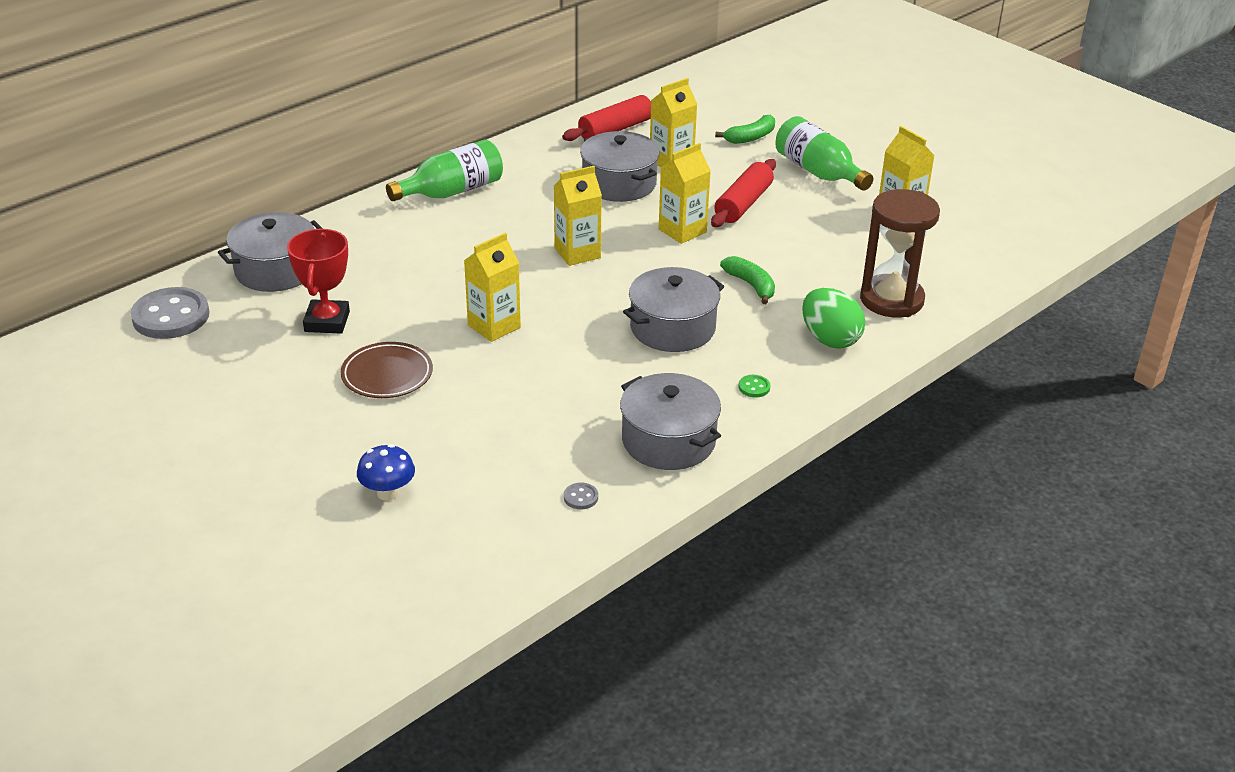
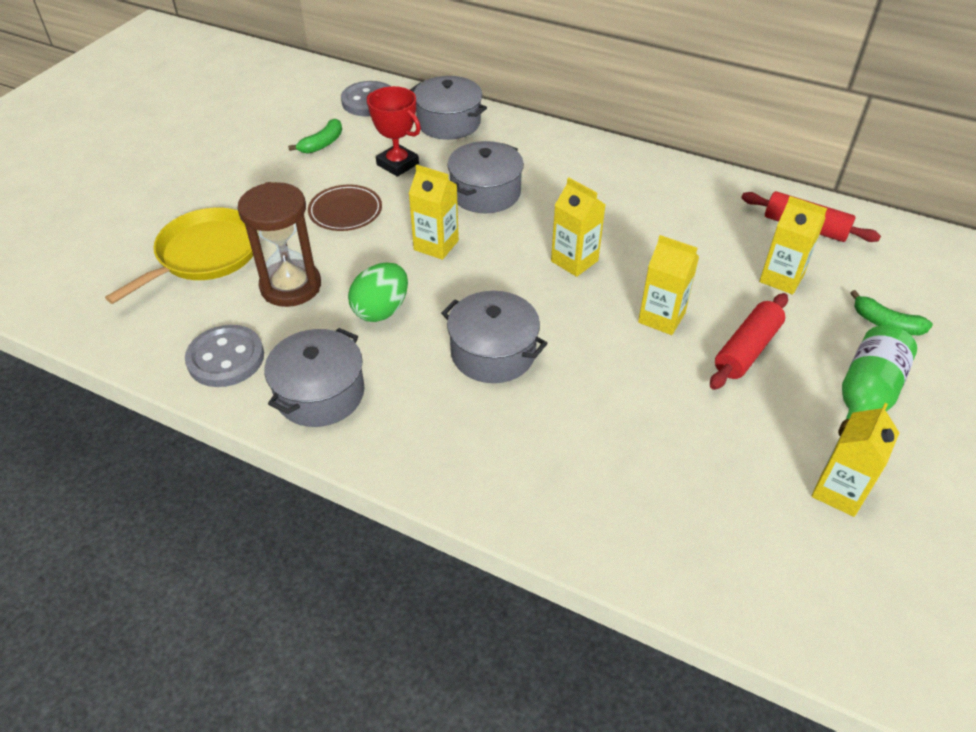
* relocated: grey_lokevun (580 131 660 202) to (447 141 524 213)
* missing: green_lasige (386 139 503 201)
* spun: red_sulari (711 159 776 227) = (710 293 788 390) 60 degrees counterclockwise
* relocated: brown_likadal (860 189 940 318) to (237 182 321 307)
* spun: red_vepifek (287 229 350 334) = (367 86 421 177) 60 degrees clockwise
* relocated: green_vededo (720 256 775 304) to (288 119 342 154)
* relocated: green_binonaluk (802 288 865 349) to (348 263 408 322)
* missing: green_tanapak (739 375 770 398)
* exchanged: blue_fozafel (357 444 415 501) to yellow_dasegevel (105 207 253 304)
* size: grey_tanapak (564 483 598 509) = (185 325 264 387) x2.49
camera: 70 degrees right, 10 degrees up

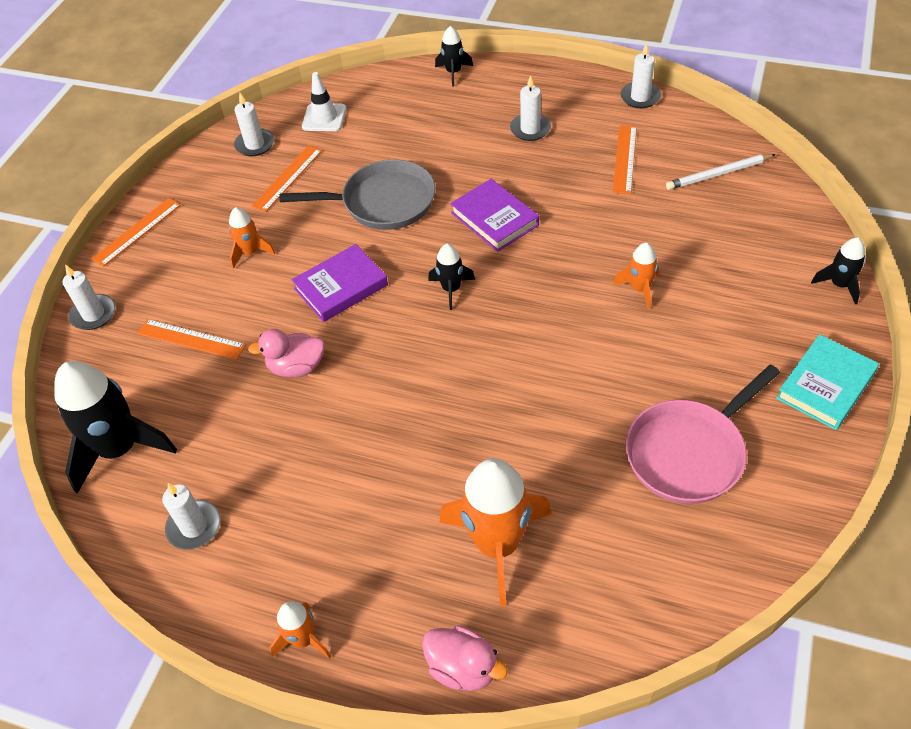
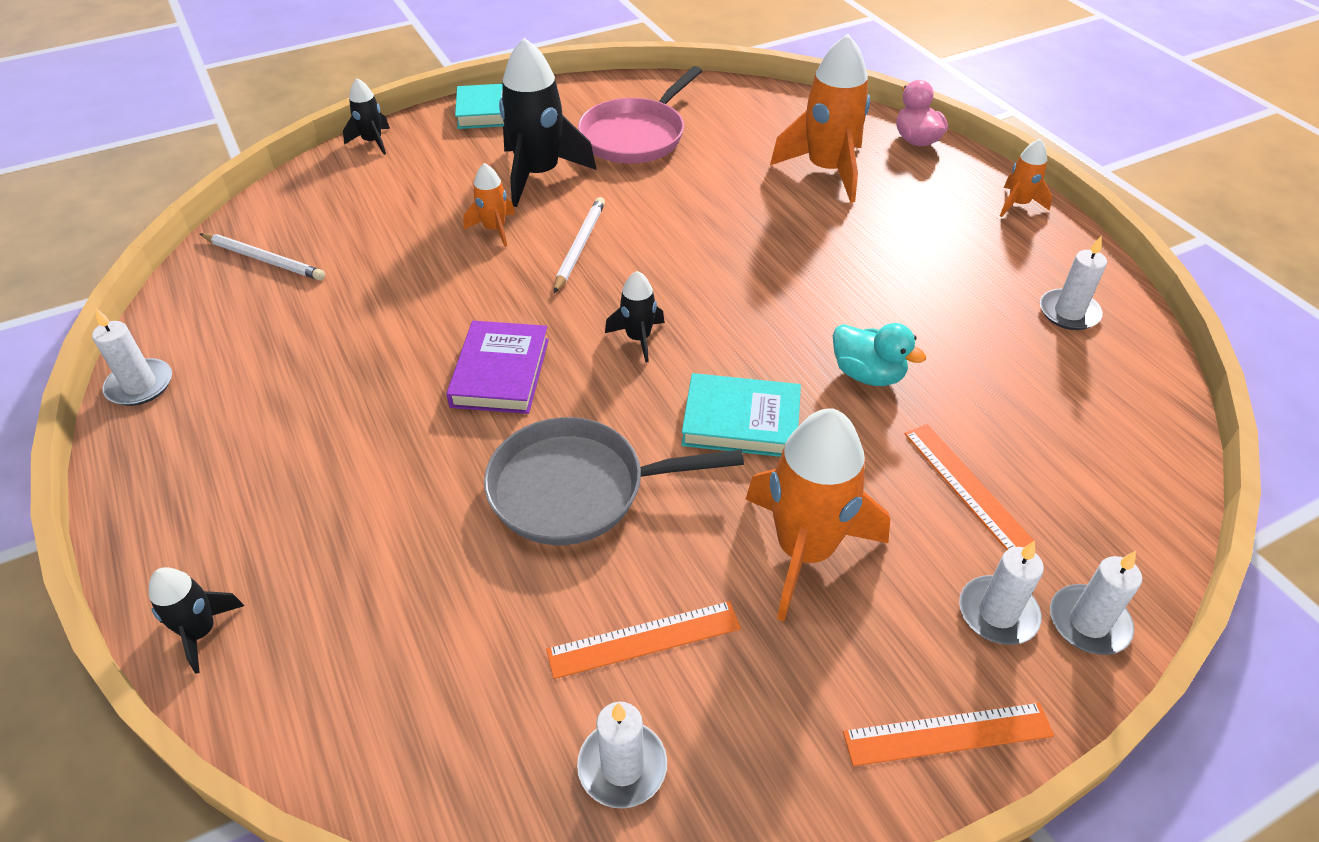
* missing: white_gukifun (302 72 346 131)
* relocated: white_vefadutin (510 75 551 141) to (959 541 1044 645)
* missing: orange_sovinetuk (613 125 637 194)
* spun: grey_dasegevel (279 160 436 230) = (484 417 744 545) 45 degrees counterclockwise
* size: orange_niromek (229 207 275 269) = (745 408 890 621) x1.98
* colour: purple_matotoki (292 244 388 322) to turquoise_matotoki (681 373 801 457)
* colour: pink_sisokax (248 329 325 377) to turquoise_sisokax (833 323 926 386)
* relocated: black_niromek (54 361 177 494) to (499 38 597 207)
* spun: pink_dasegevel (625 364 780 504) = (578 66 702 163) 120 degrees clockwise
* appeared: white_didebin (554 197 605 293)
camera: 140 degrees left, 5 degrees down

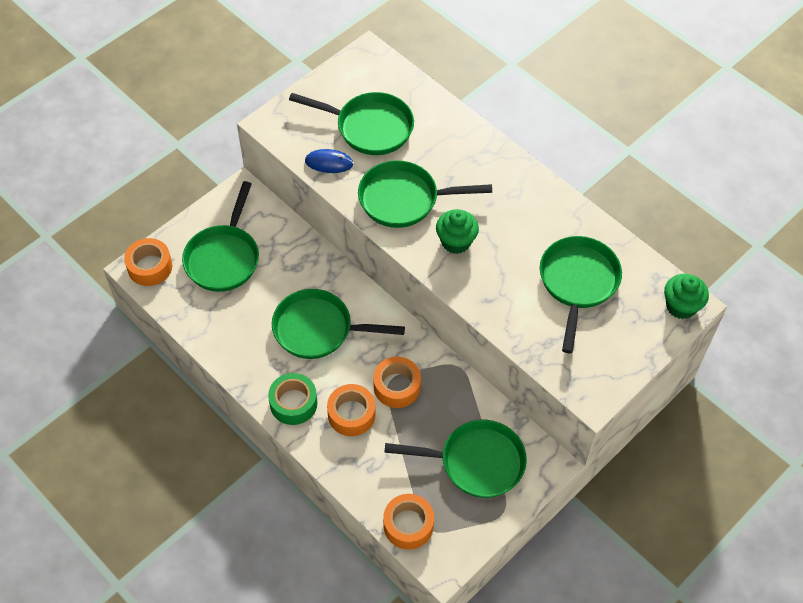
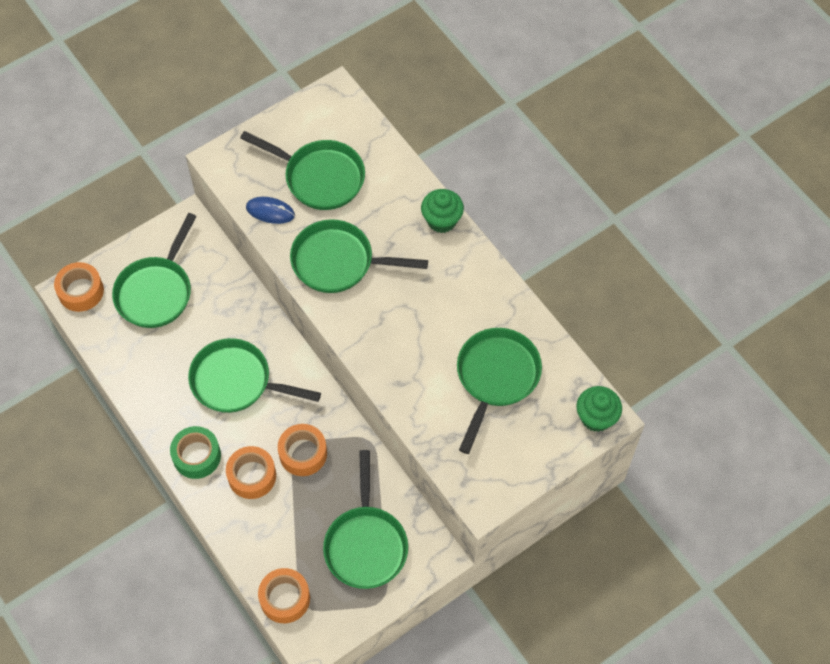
* relocated: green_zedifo (436 209 479 254) to (421 189 464 233)
* spun: green_dasegevel (384 420 527 498) = (323 450 408 589) 75 degrees clockwise
camera: 10 degrees right, 5 degrees up

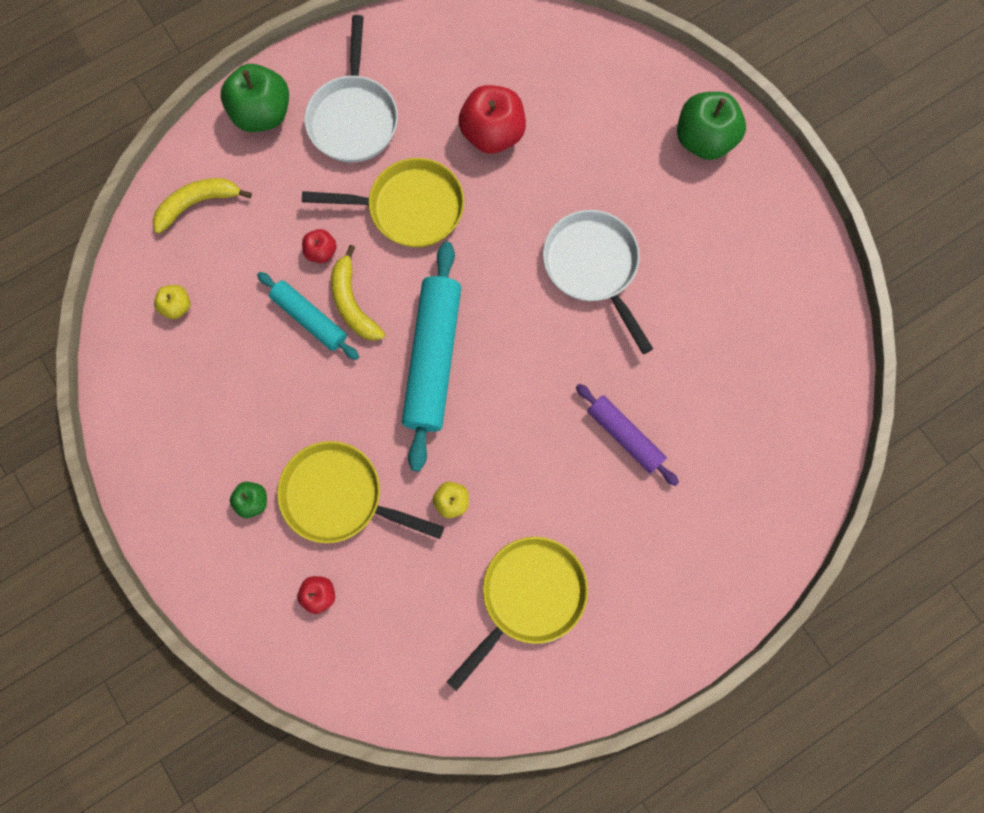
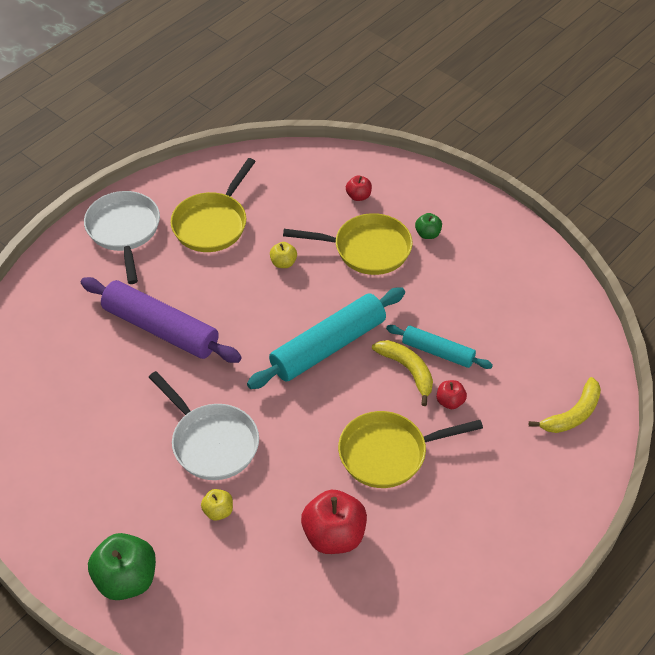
* relocated: white_dasegevel (304 15 398 163) to (84 191 160 284)
* missing: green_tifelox (221 64 289 132)
* spun: turquoise_sulari (402 242 461 471) = (247 287 405 389) 60 degrees clockwise
* relocated: yellow_tifelox (154 285 190 319) to (201 489 233 521)
* size: purple_sulari (576 384 679 486) = (81 277 242 363) x1.72
camera: 165 degrees right, 25 degrees down

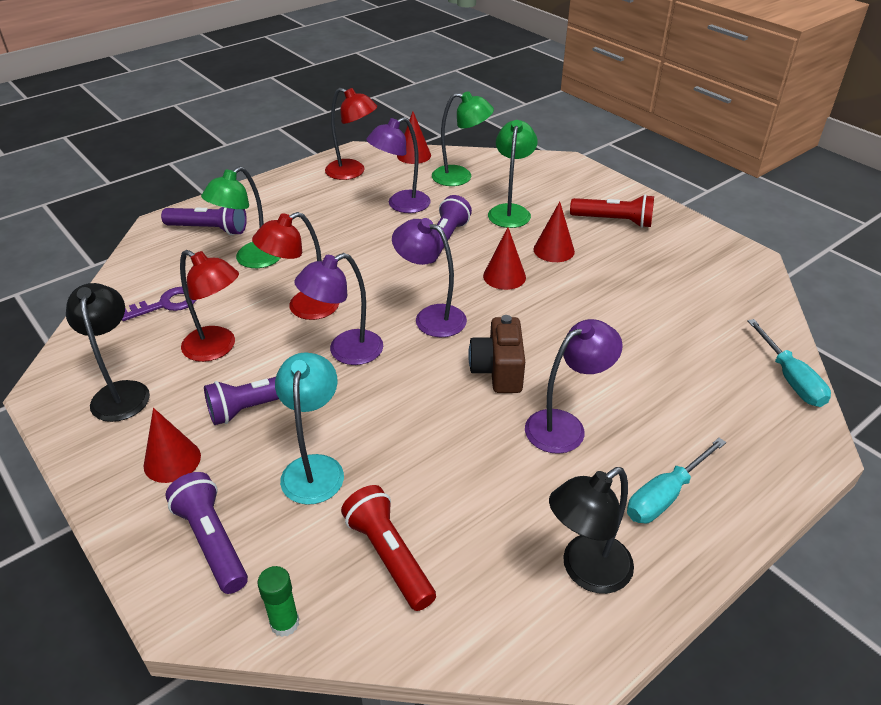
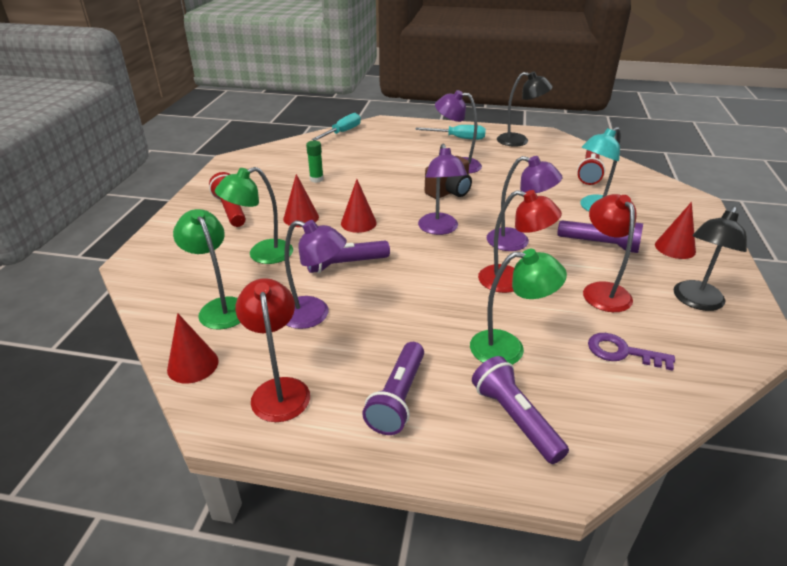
* relocated: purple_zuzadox (165 472 248 594) to (362 342 424 435)
* relocated: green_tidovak (257 566 299 637) to (306 141 324 183)
camera: 130 degrees left, 5 degrees down

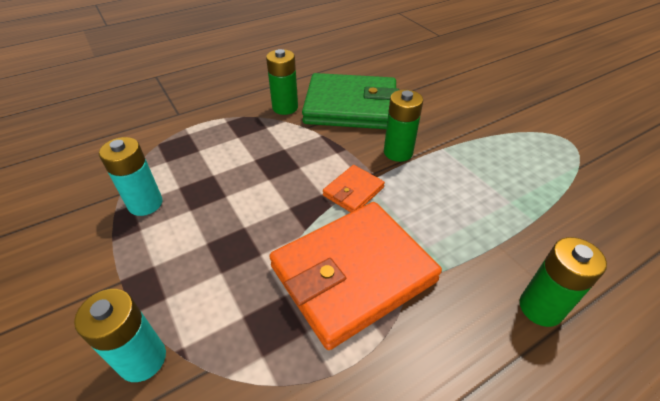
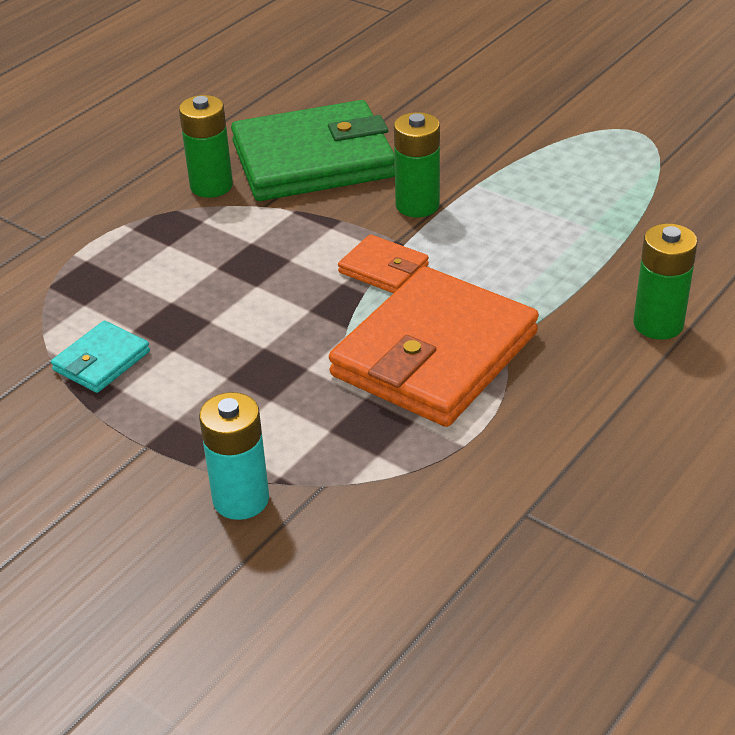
* exchanged: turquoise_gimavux (99 137 163 216) to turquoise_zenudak (51 321 150 393)
* spun: orange_zenudak (323 165 385 212) = (338 234 429 293) 75 degrees counterclockwise
camera: 20 degrees left, 5 degrees down

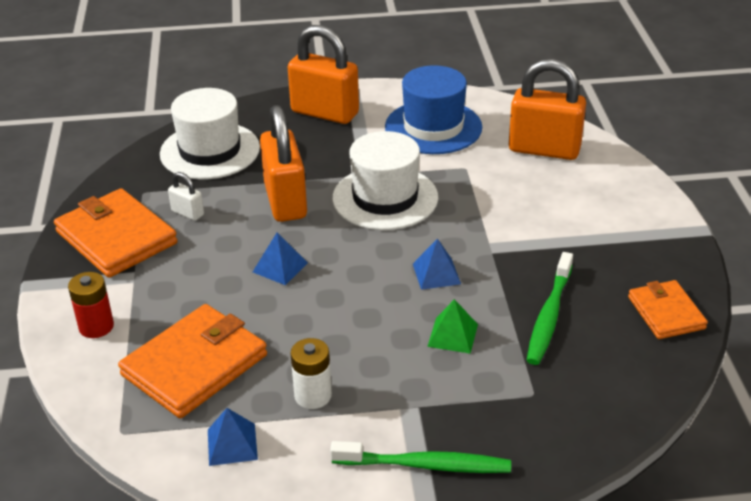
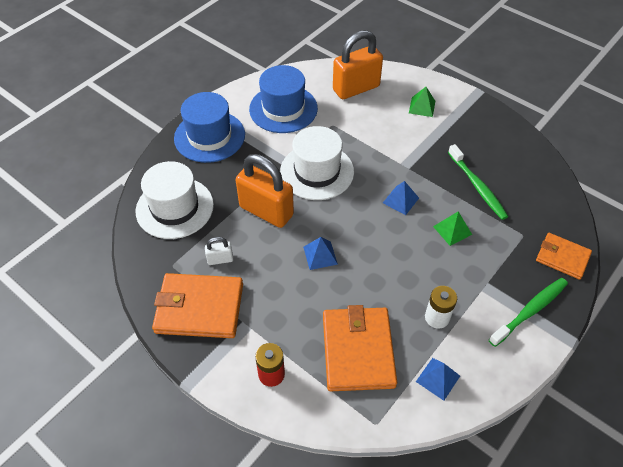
* exchanged: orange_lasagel (288 25 359 124) to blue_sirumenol (174 92 245 163)
* relocated: orange_zenudak (628 280 708 339) to (536 233 592 280)
* appeared: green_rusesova (409 87 435 117)
camera: 45 degrees left, 15 degrees up

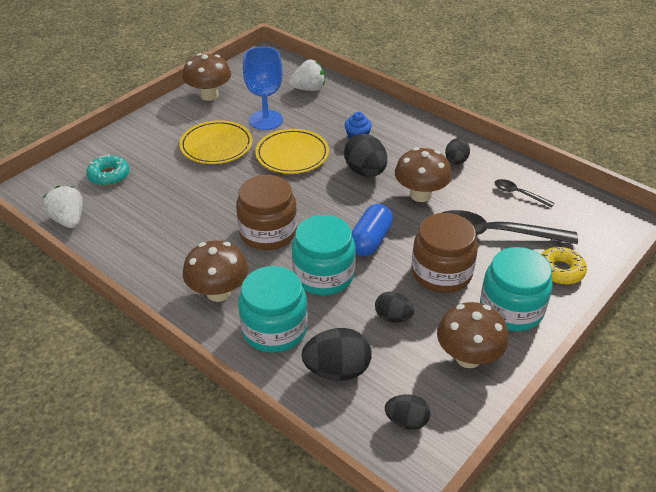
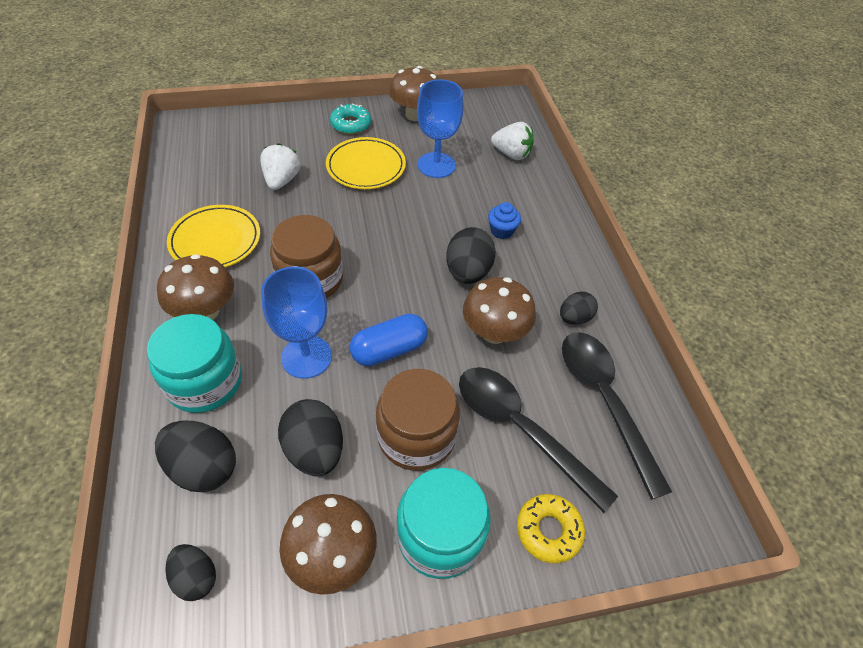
* relocated: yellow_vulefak (255 129 329 174) to (167 205 260 268)
* relocated: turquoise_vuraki (86 154 130 186) to (330 103 371 134)
* size: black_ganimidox (495 179 554 207) = (562 332 672 499) x2.15
* relocated: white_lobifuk (43 186 83 228) to (260 143 300 190)
* exchanged: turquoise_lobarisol (292 215 356 295) to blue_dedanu (261 266 332 379)
* size: black_binonaluk (375 292 414 323) = (278 399 343 476) x1.61
camera: 35 degrees right, 10 degrees up

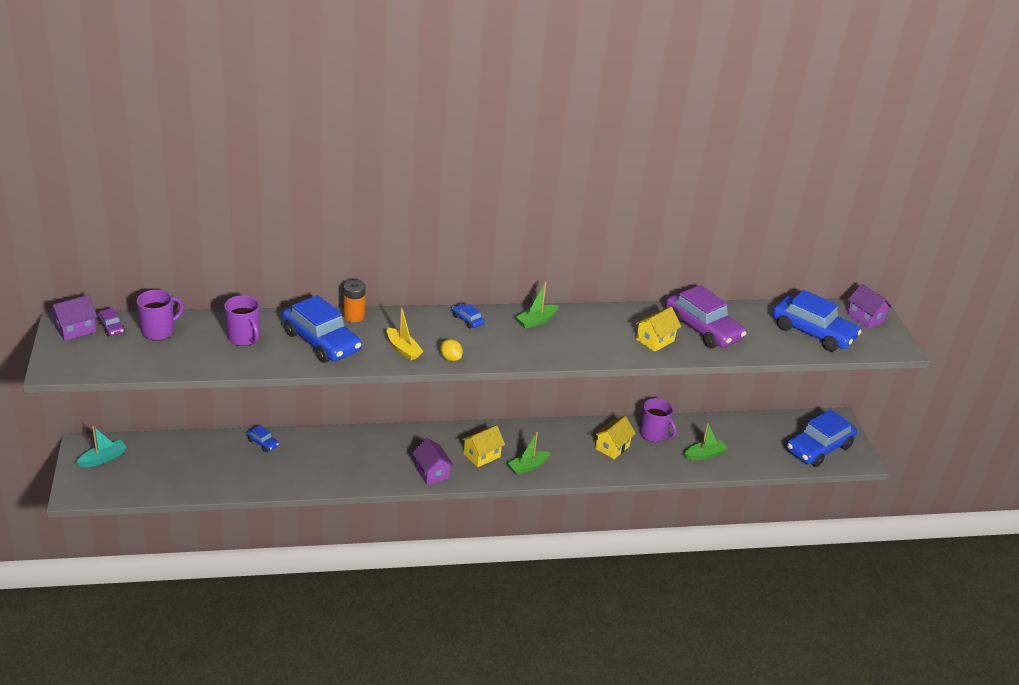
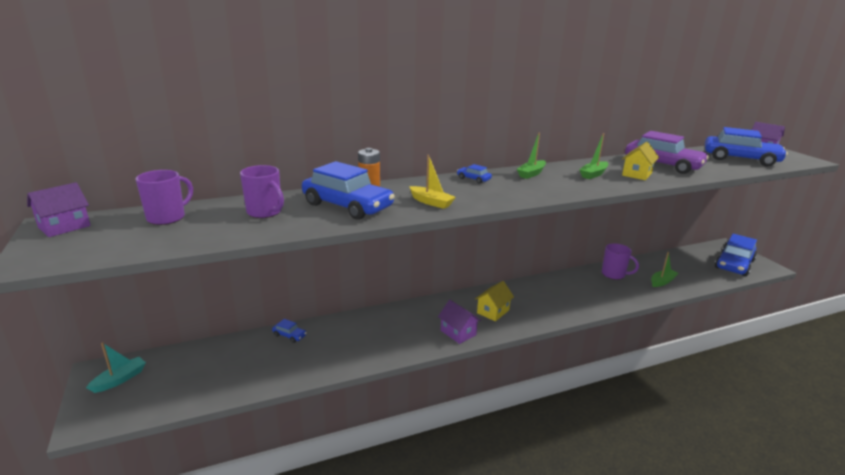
* missing: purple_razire (98 308 125 336)
* missing: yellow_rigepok (440 339 463 361)
* missing: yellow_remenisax (594 416 636 459)
* relocated: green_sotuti (507 432 551 475) to (579 133 608 179)
camera: 10 degrees left, 10 degrees down

